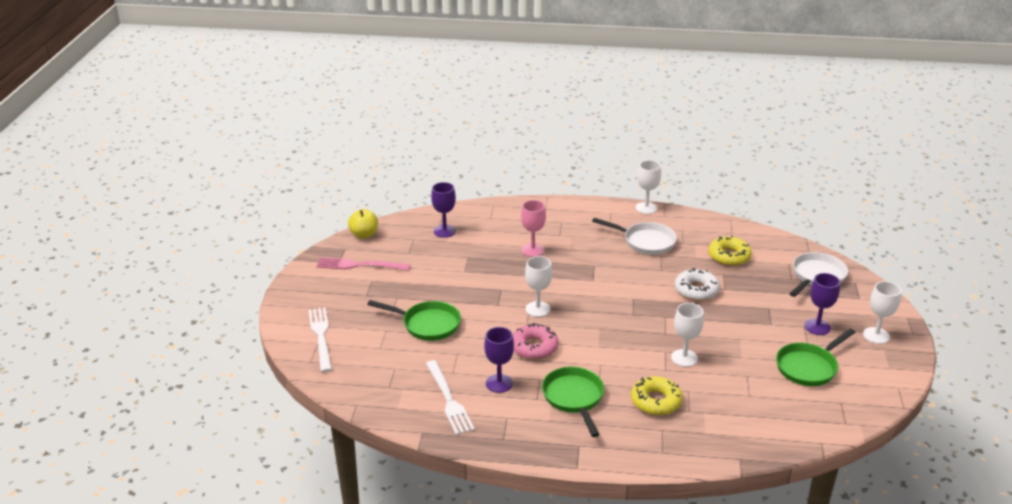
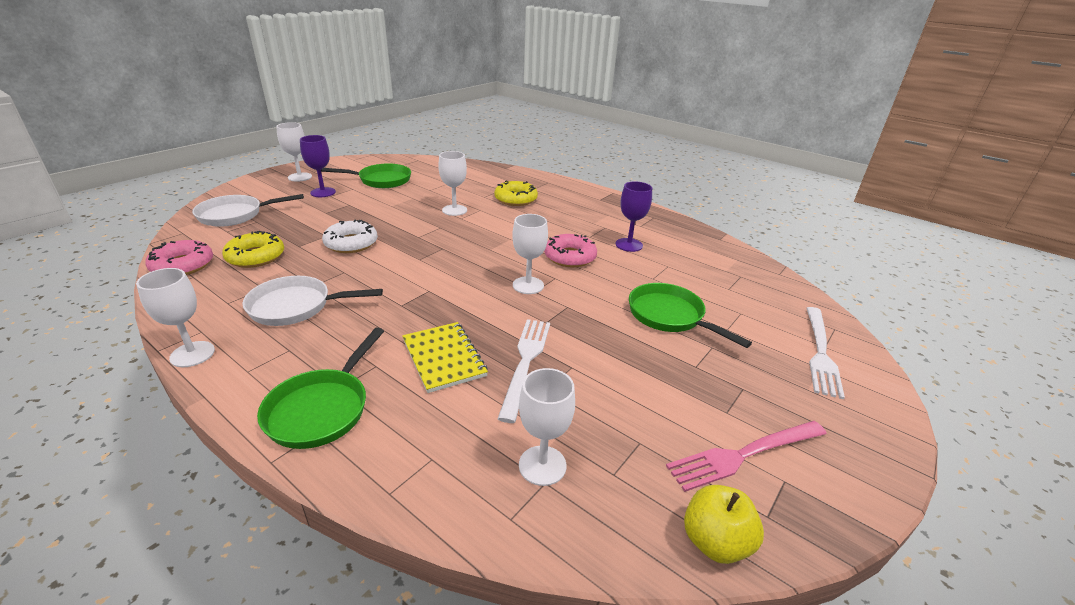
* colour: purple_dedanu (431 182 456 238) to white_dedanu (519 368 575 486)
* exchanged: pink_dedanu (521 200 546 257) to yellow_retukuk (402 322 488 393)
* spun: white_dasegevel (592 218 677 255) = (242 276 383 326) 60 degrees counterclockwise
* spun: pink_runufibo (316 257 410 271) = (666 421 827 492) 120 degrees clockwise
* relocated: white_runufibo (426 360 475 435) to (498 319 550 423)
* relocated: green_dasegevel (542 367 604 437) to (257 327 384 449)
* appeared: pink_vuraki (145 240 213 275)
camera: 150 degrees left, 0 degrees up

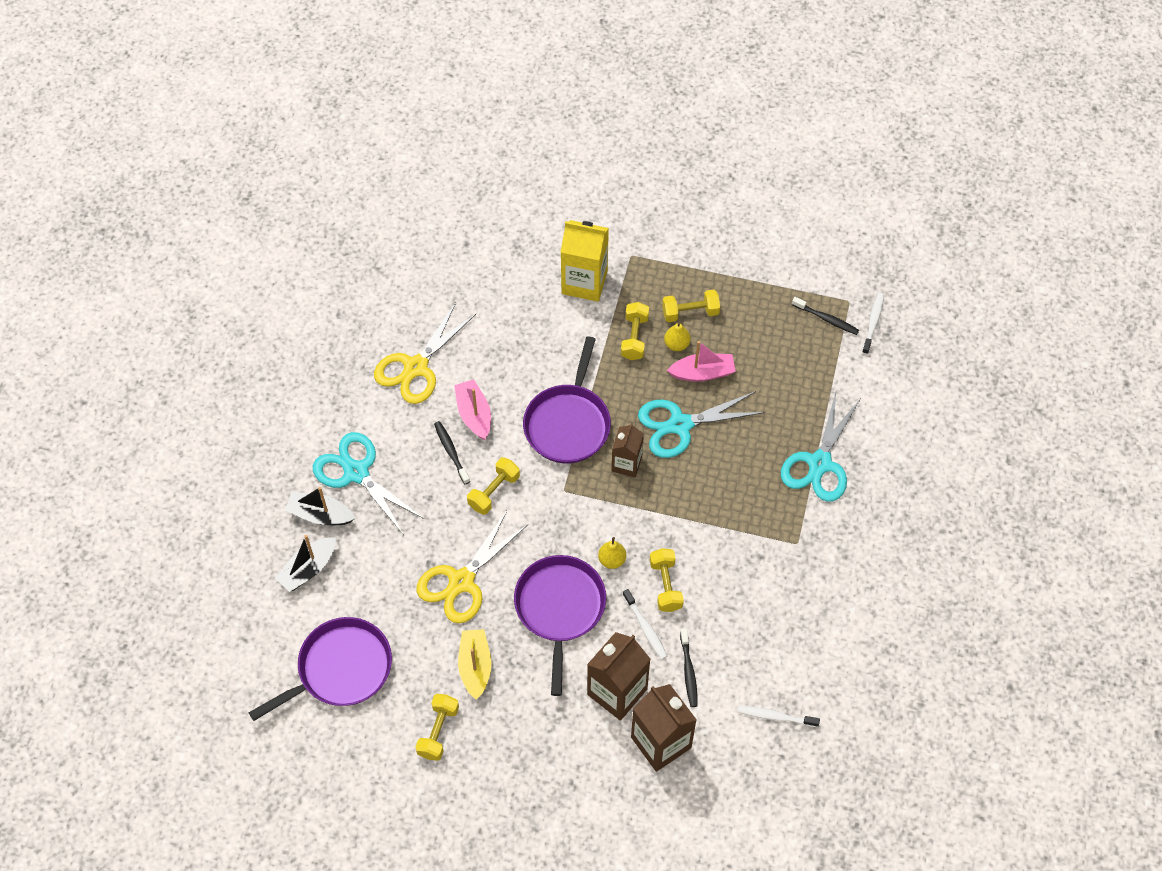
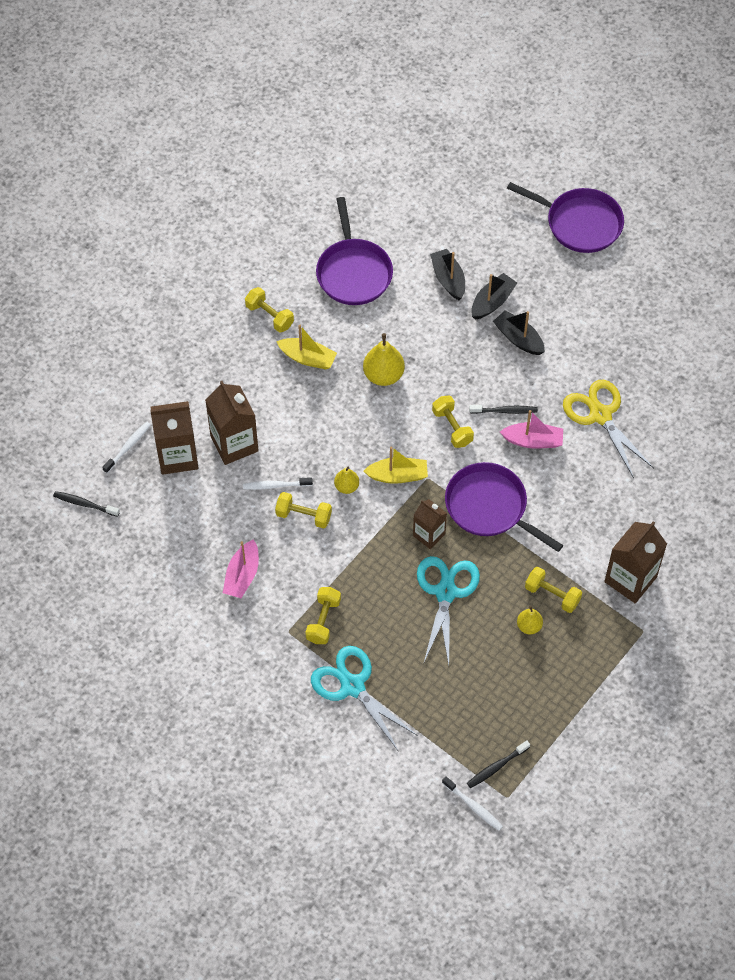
* colour: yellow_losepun (561 220 609 302) to brown_losepun (604 521 667 603)
* relocated: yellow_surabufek (662 289 720 322) to (305 587 341 644)
* relocated: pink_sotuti (667 341 736 382) to (223 539 259 598)
* exchanged: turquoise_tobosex (313 432 424 535) to black_sotuti (493 310 545 355)
* exchanged: yellow_tobosex (417 511 527 623) to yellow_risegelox (363 333 405 386)
* relocated: purple_dasegevel (514 555 606 696) to (507 182 624 253)
* relocated: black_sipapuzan (680 628 698 707) to (53 491 120 517)
* relocated: white_sipapuzan (738 706 820 727) to (102 422 151 473)
* appeared: yellow_sotuti (364 446 428 484)
camera: 115 degrees right, 0 degrees up

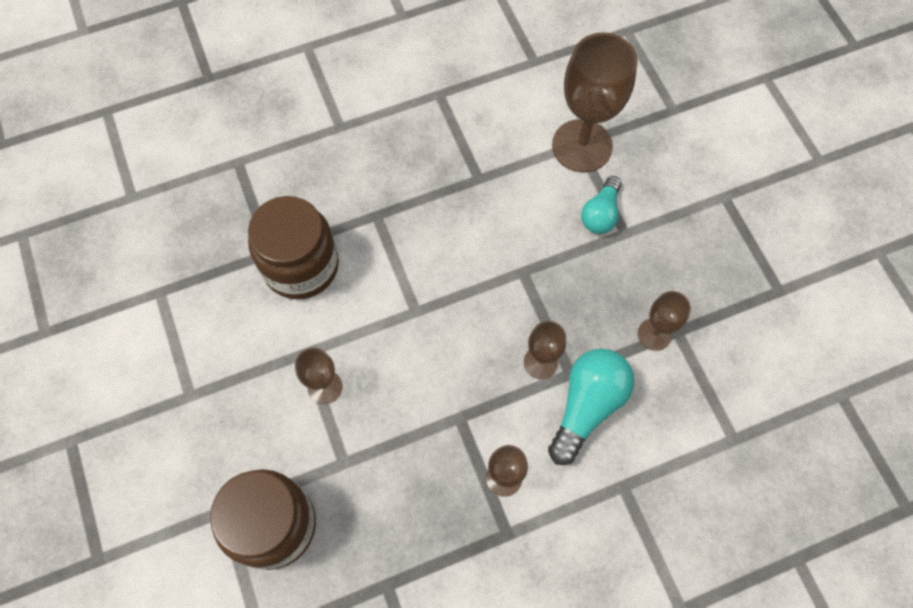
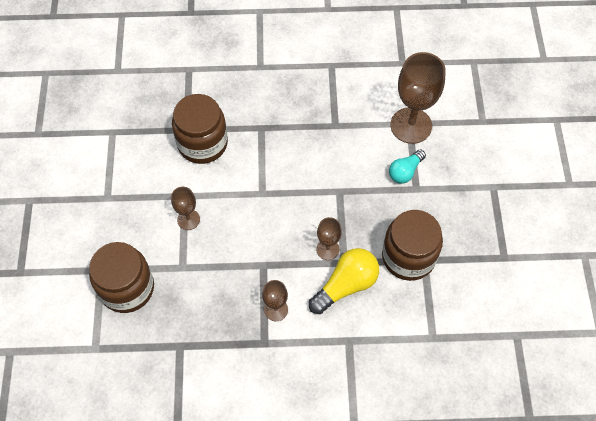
* exchanged: brown_dedanu (638 291 691 351) to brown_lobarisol (382 210 443 281)
* colour: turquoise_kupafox (548 349 634 465) to yellow_kupafox (309 248 379 314)
camera: 20 degrees right, 5 degrees down

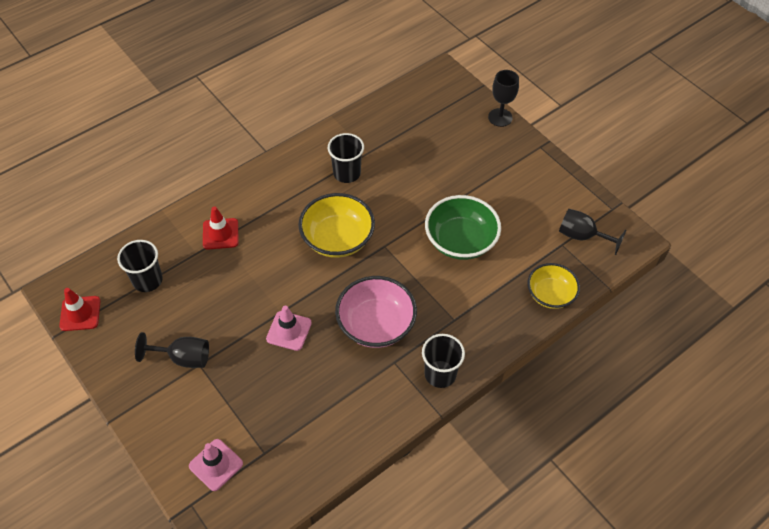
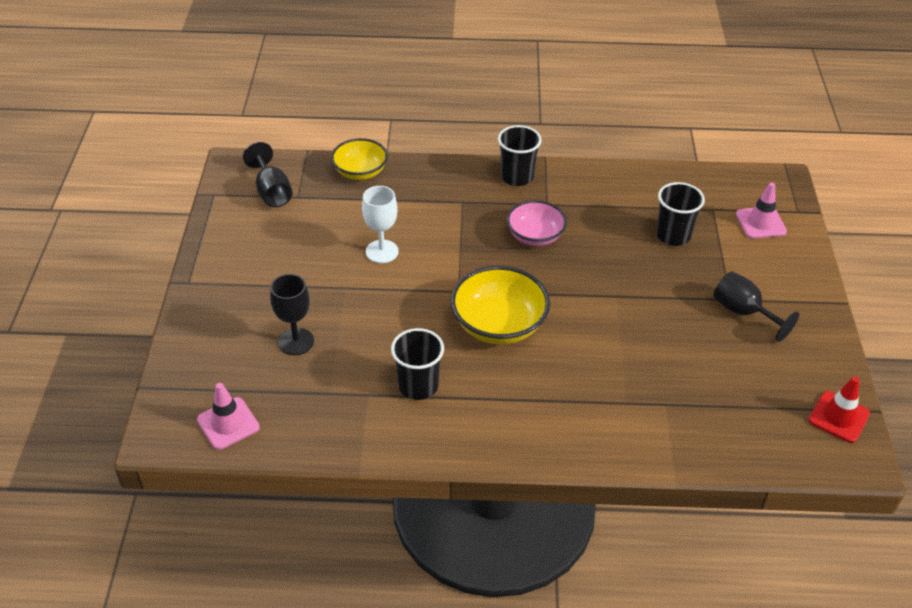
* relocated: black_dedanu (488 70 519 127) to (270 274 314 355)
* exchanged: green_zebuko (425 195 501 260) to white_dedanu (362 186 399 263)
* missing: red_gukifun (203 206 238 250)
* relocated: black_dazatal (117 240 163 292) to (656 182 705 246)
* size: pink_zebuko (335 276 417 348) = (507 200 567 246) x0.66
* relocated: pink_gukifun (266 306 312 351) to (197 383 260 450)
camera: 140 degrees left, 10 degrees down

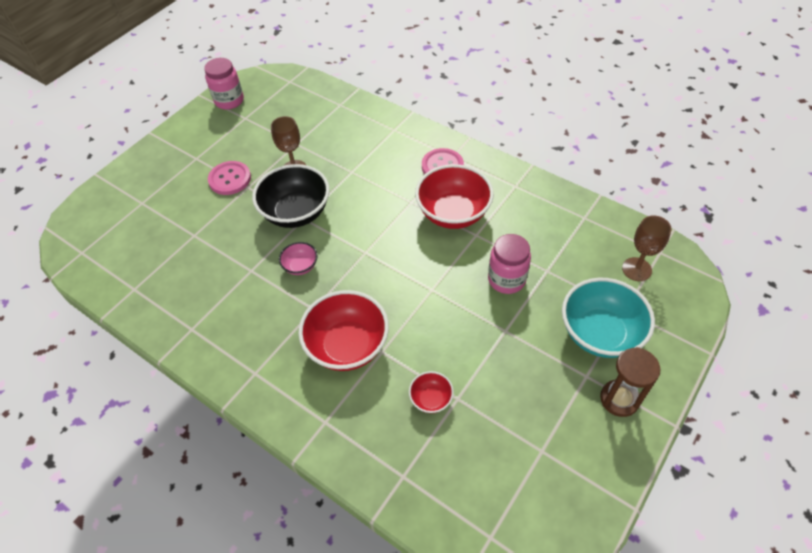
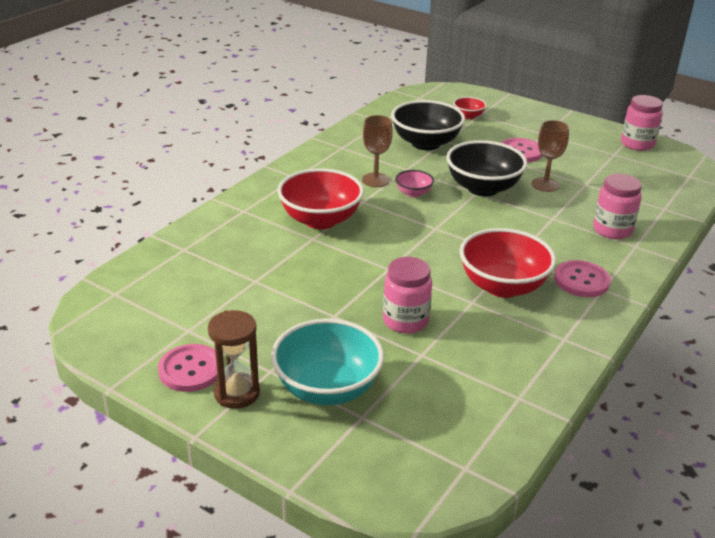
* relocated: brown_dedanu (622 215 672 281) to (362 115 393 187)
* relocated: red_zebuko (409 371 454 413) to (453 97 486 119)
* appeared: black_zebuko (391 100 465 150)
* appeared: pink_lobarisol (593 174 642 239)
* appeared: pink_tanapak (158 344 218 392)
camera: 85 degrees right, 20 degrees down

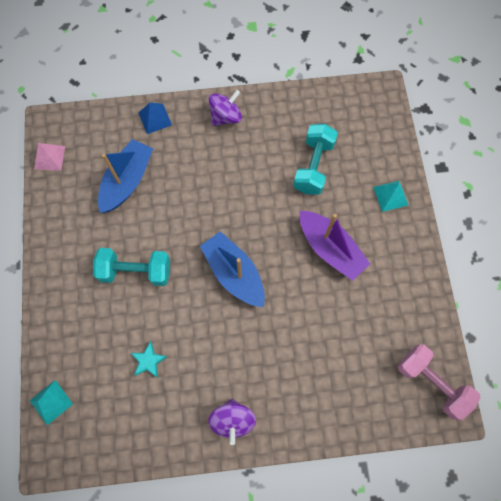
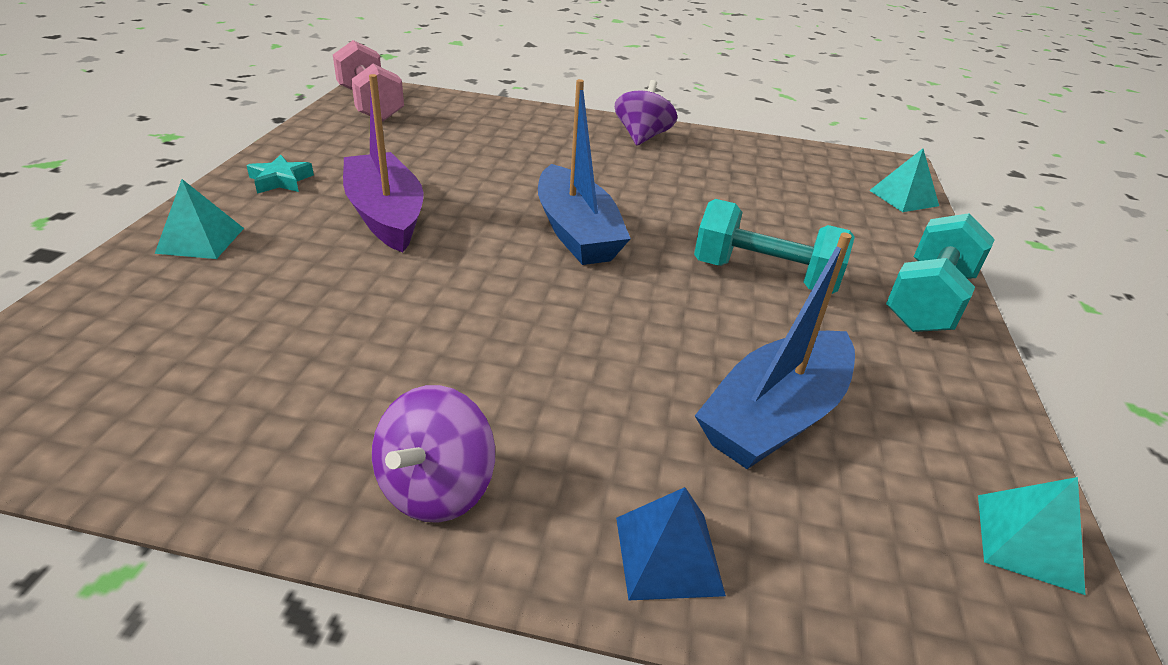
* spun: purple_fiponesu (209 90 242 126) = (372 385 495 523) 45 degrees counterclockwise
* relocated: turquoise_surabufek (293 124 338 195) to (886 213 995 332)
* colour: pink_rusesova (34 143 65 171) to turquoise_rusesova (978 477 1085 595)
* relocated: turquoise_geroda (131 342 167 378) to (246 155 314 194)
camera: 165 degrees left, 35 degrees down

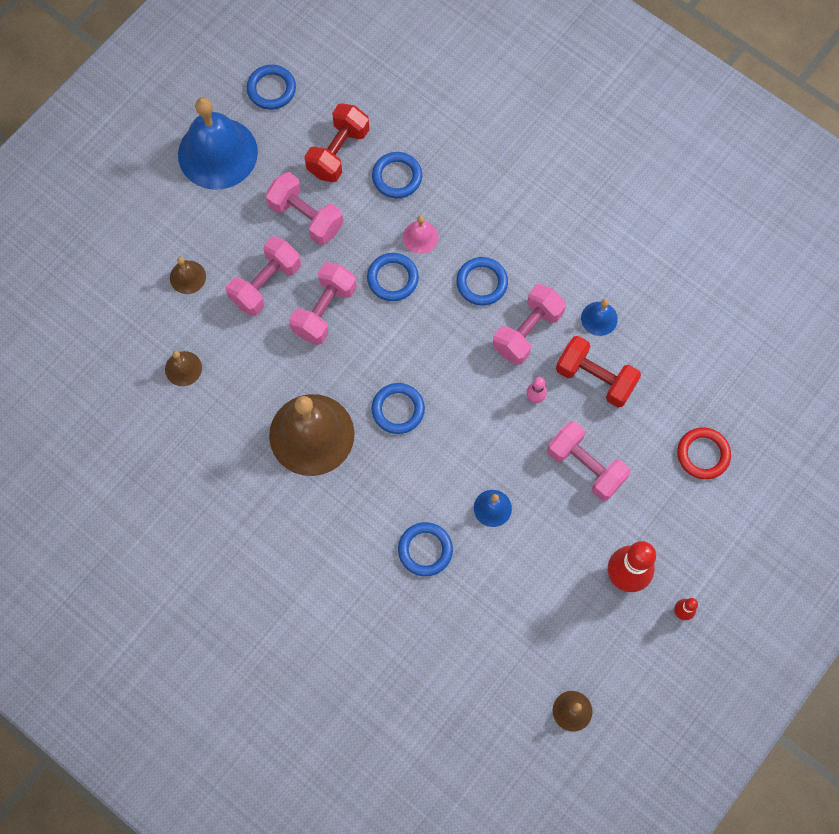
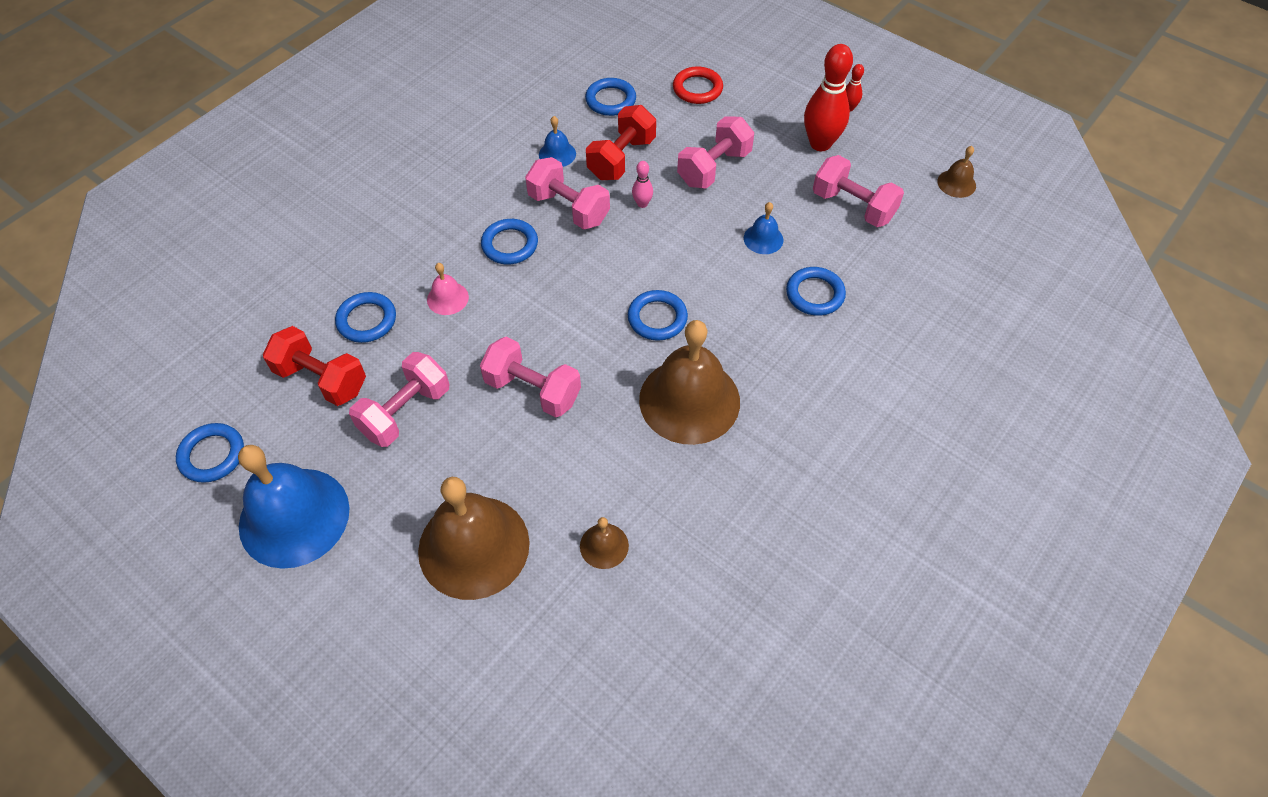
* relocated: pink_surabufek (226 236 301 316) to (813 155 904 227)
* relocated: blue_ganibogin (367 253 419 301) to (585 78 636 116)
* size: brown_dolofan (170 257 206 294) = (418 477 530 600) x2.26
camera: 90 degrees left, 15 degrees down

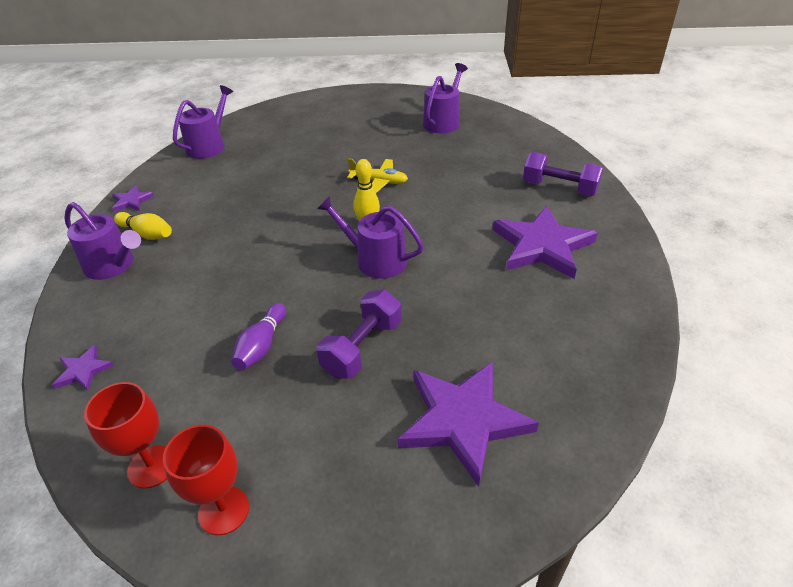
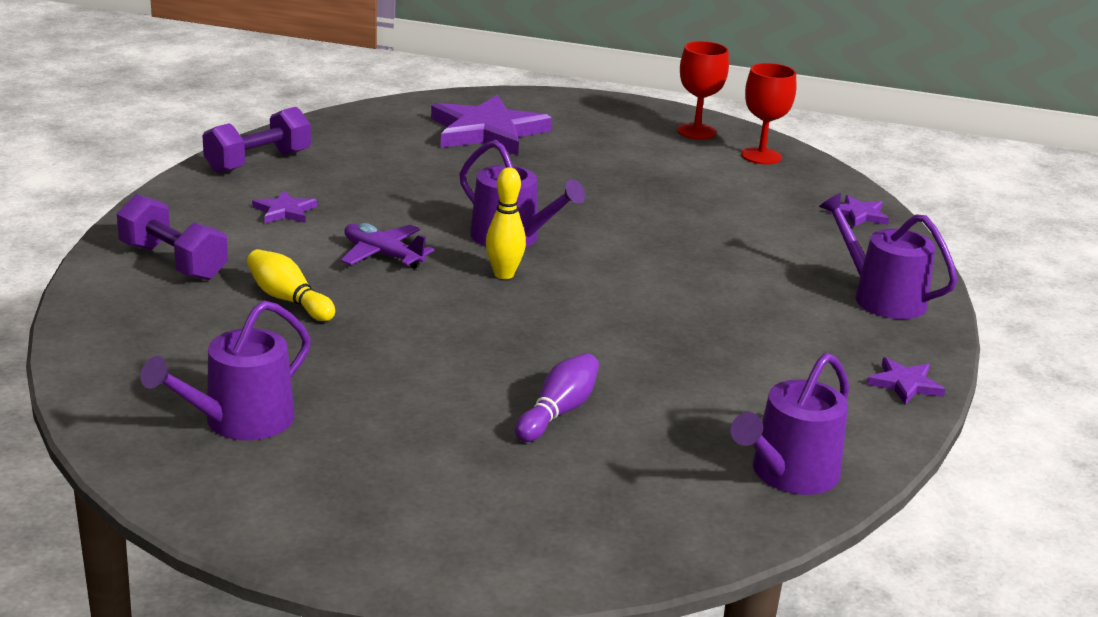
* missing: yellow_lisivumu (347 158 408 193)
* size: purple_geroda (493 206 598 279) = (252 190 317 223) x0.45
* relocated: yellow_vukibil (114 212 172 240) to (247 249 335 321)
* relocated: purple_surabufek (317 290 402 379) to (202 107 311 174)
* relocated: purple_vukibil (231 303 286 370) to (515 353 599 442)
* appeared: purple_lisivumu (341 223 434 269)
camera: 170 degrees left, 15 degrees down

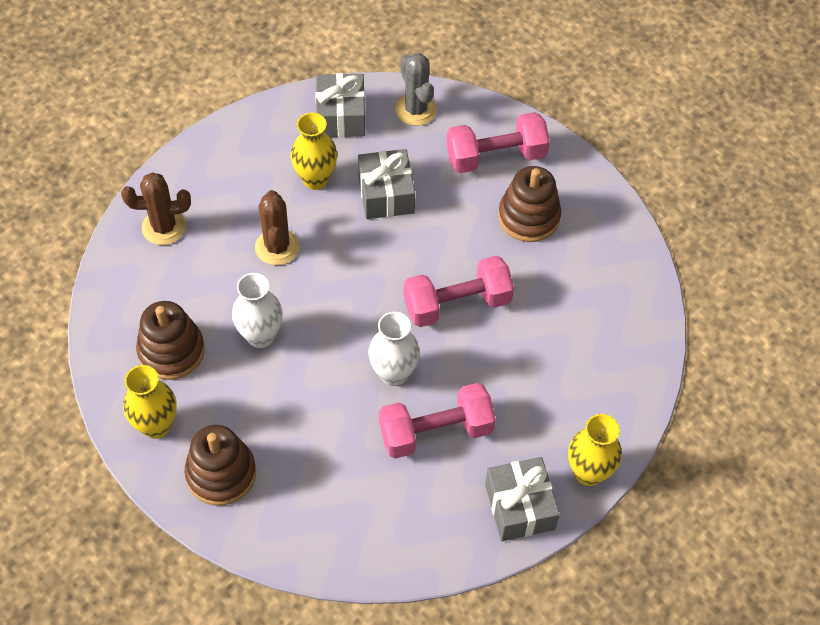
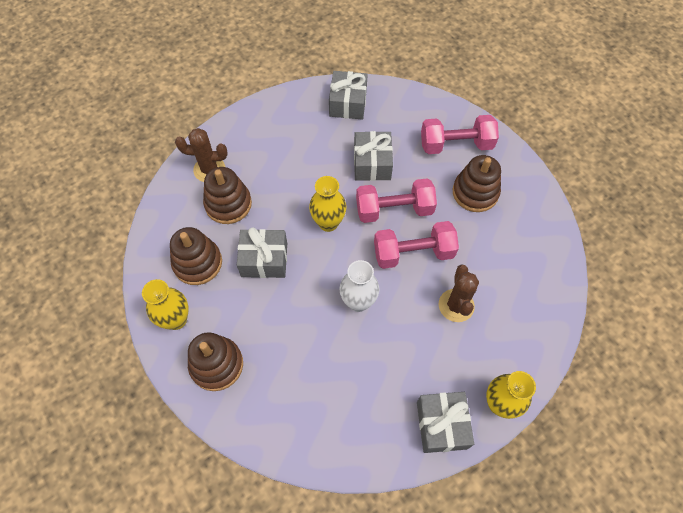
* missing: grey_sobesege (395 53 437 126)
* relocated: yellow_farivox (291 113 337 190) to (309 176 347 232)
* relocated: brown_sobesege (255 190 300 265) to (439 265 479 322)
* exchanged: white_farivox (232 273 283 348) to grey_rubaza (237 228 287 278)
* relocated: pink_surabufek (379 383 496 459) to (356 178 437 223)
* appeared: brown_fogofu (203 167 252 224)
camera: 10 degrees right, 5 degrees up

